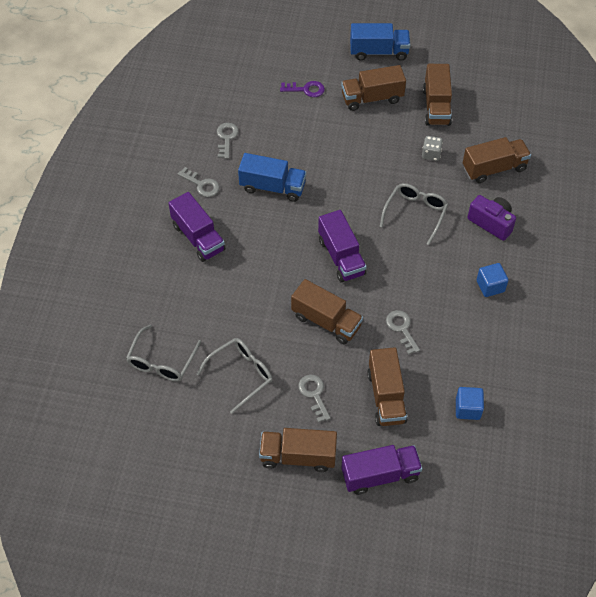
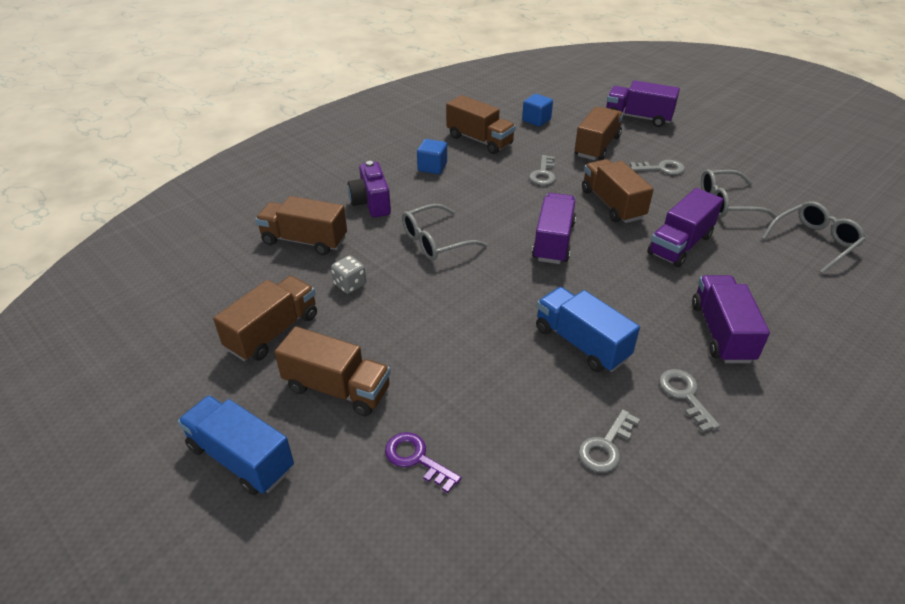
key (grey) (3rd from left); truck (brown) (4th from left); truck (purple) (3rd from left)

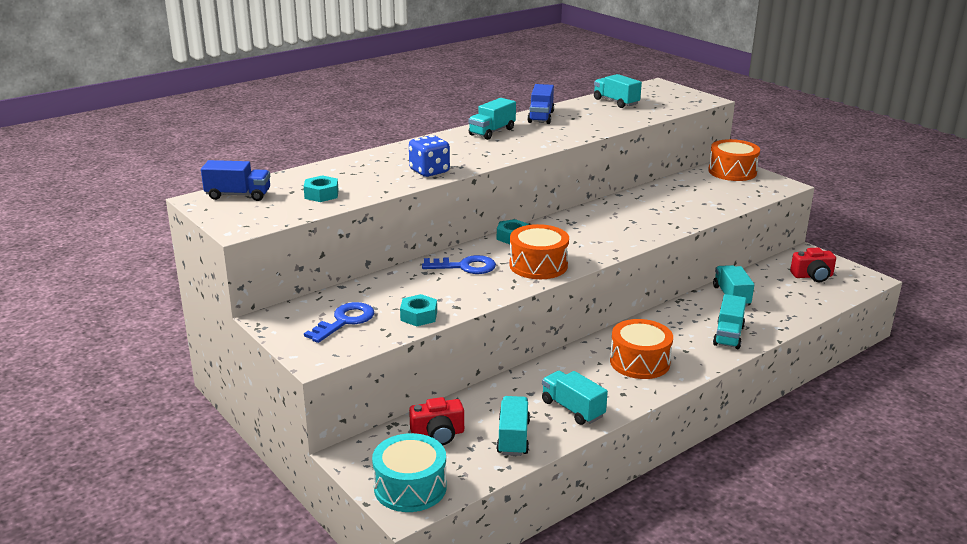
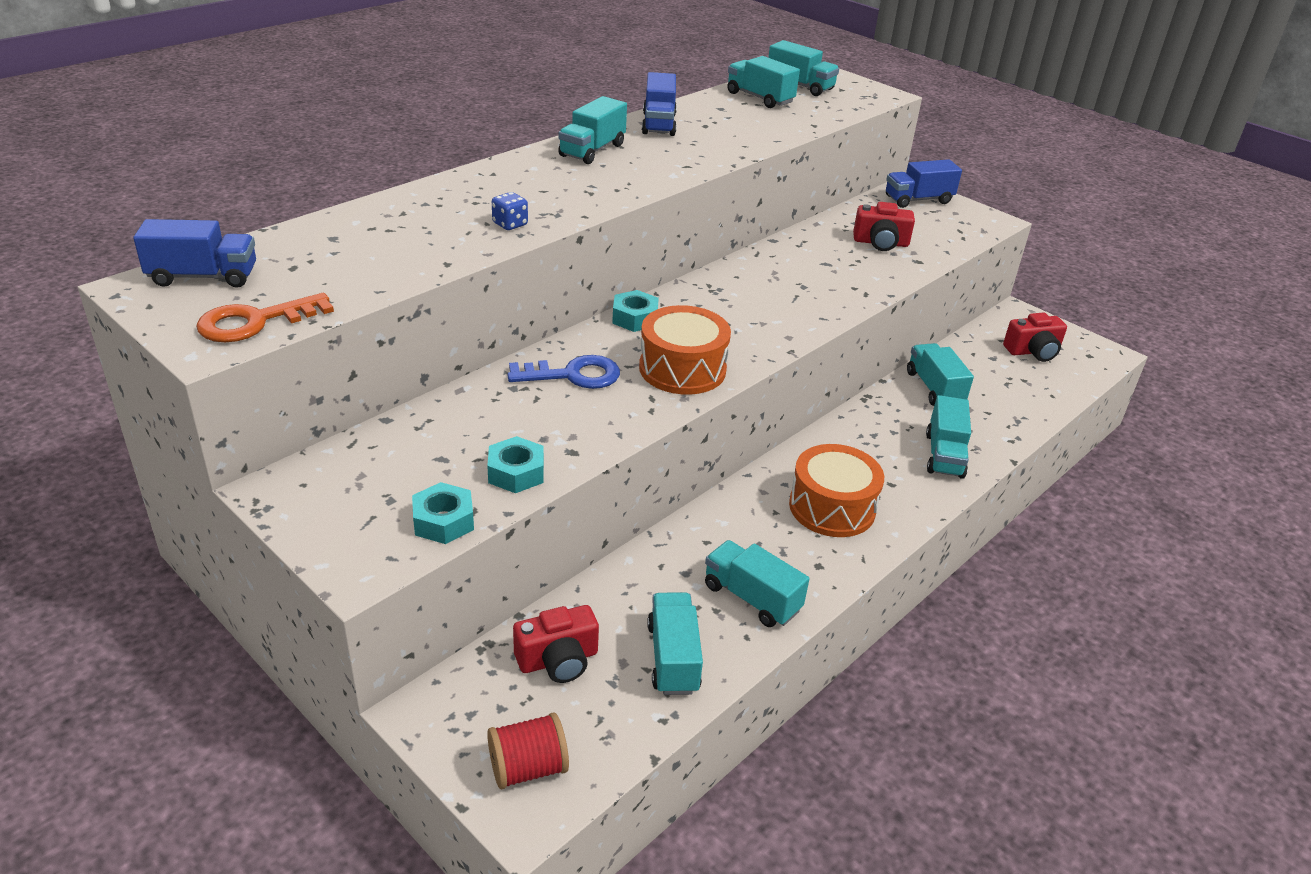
dice (blue); truck (blue) (3rd from left); nut (turquoise) (1st from left); key (blue) (1st from left in the first image); spool (red); truck (turquoise) (5th from left); camera (red) (2nd from left); key (orange)

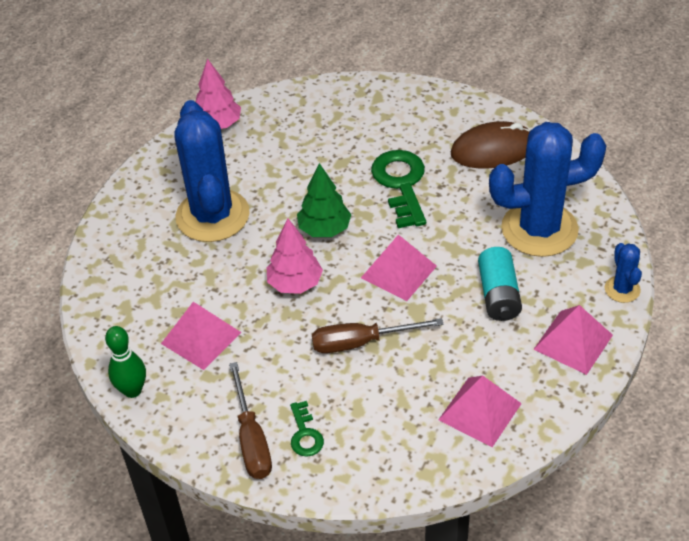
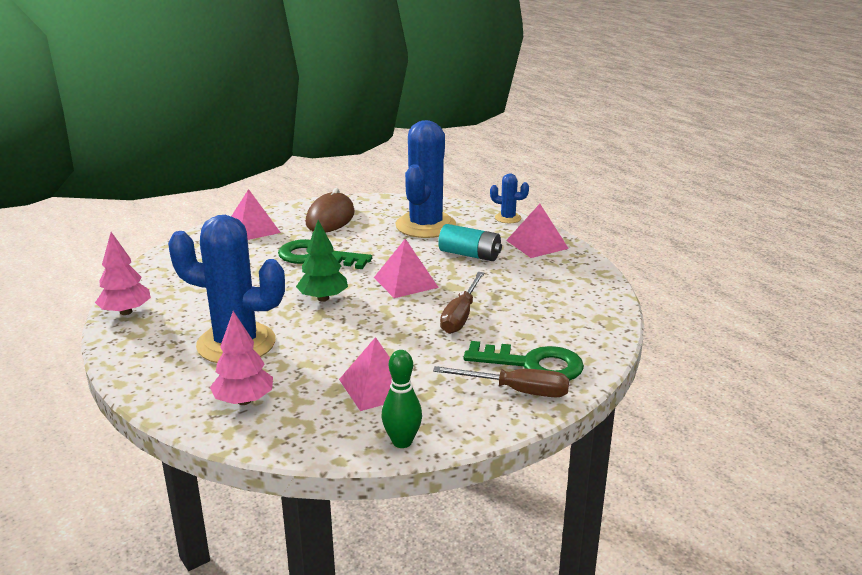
tree (pink) (2nd from left); pyramid (pink) (1st from left); key (green) (2nd from left)

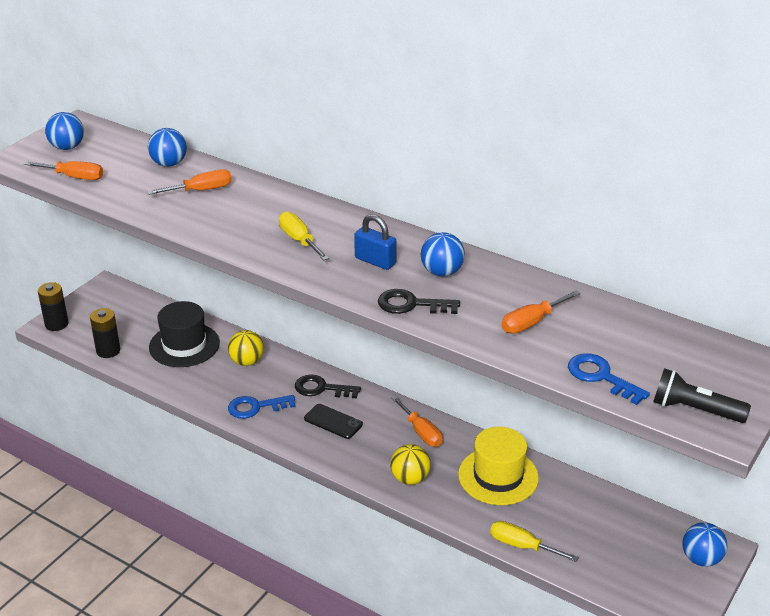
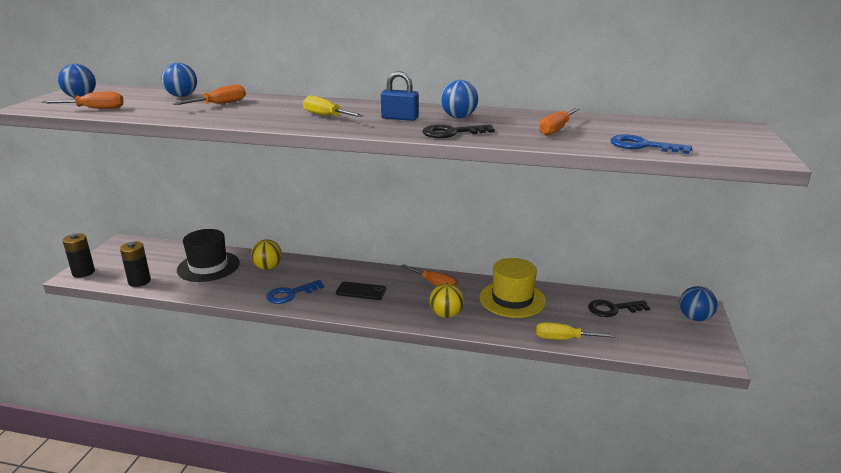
flashlight (black); key (black) (2nd from left)

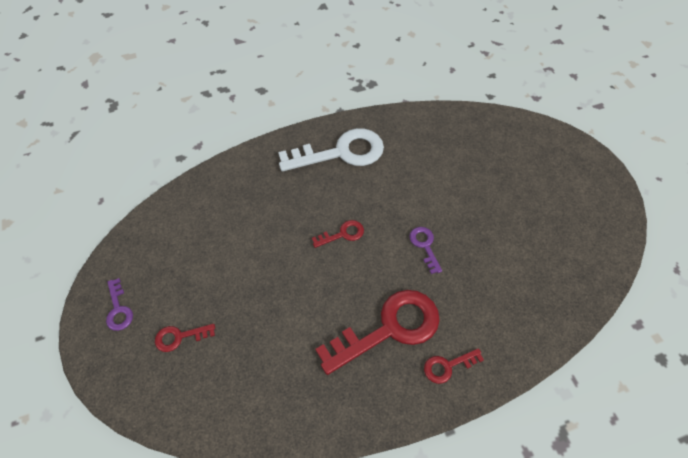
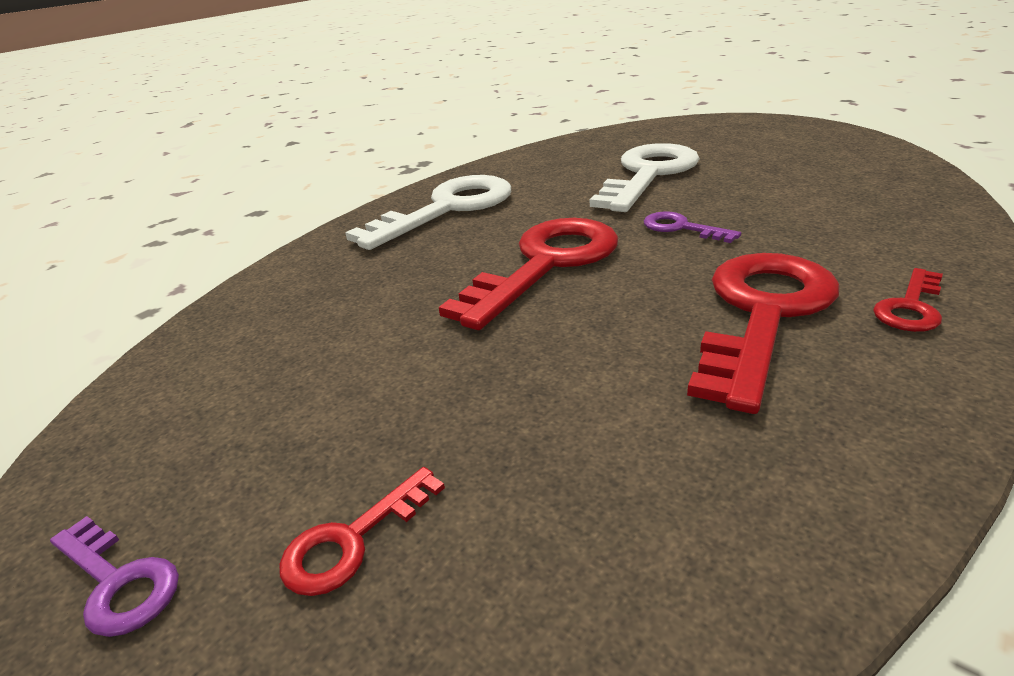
key (red) (2nd from left); key (white) (2nd from left)

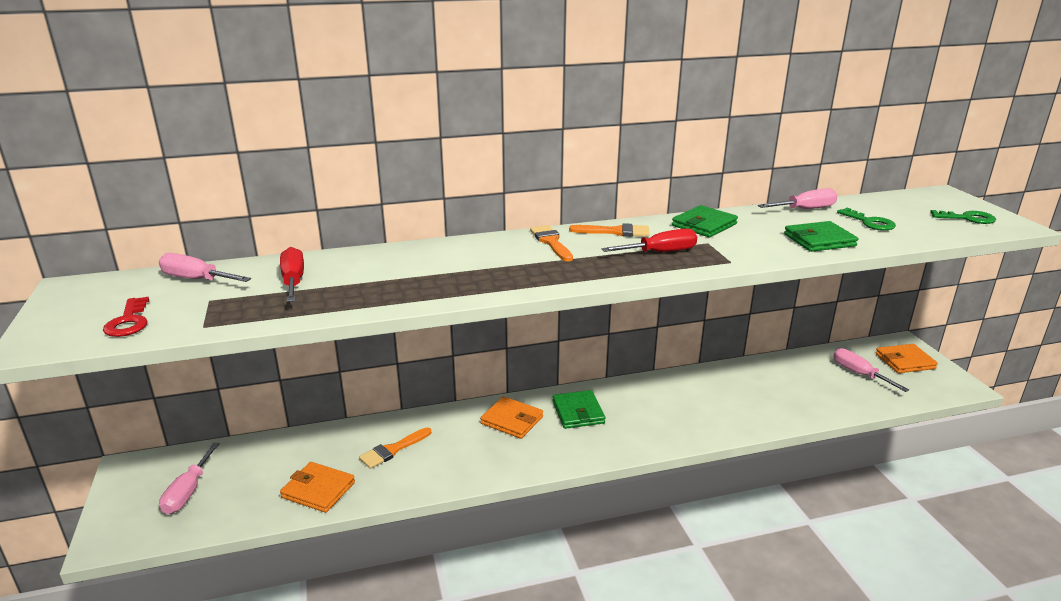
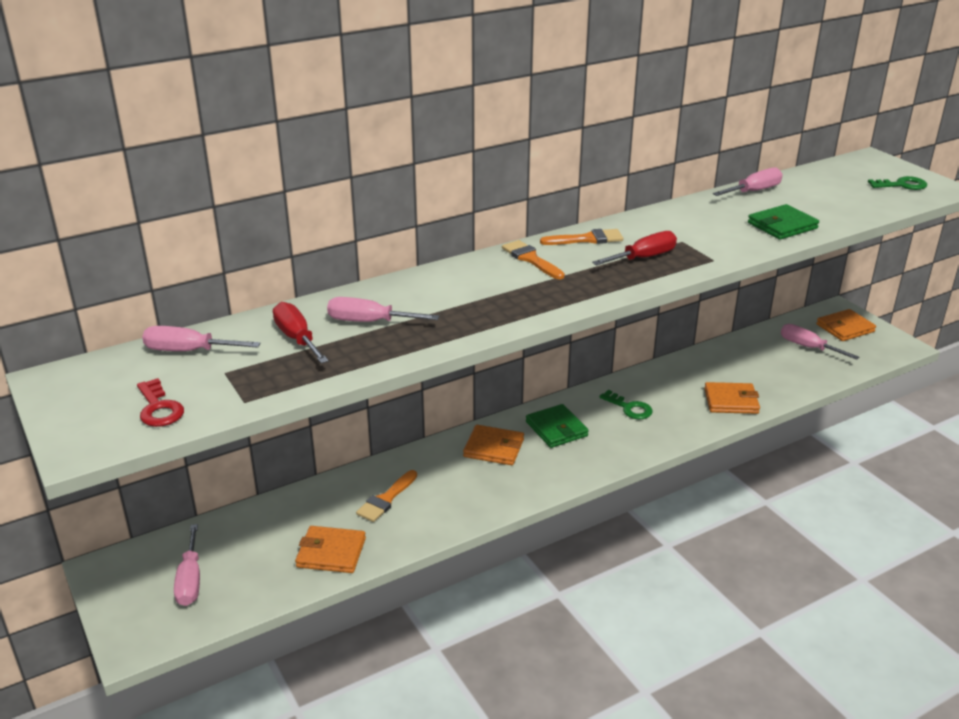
wallet (green) (2nd from left in the first image); key (green) (1st from left); screwdriver (pink) (3rd from left); wallet (orange) (3rd from left)

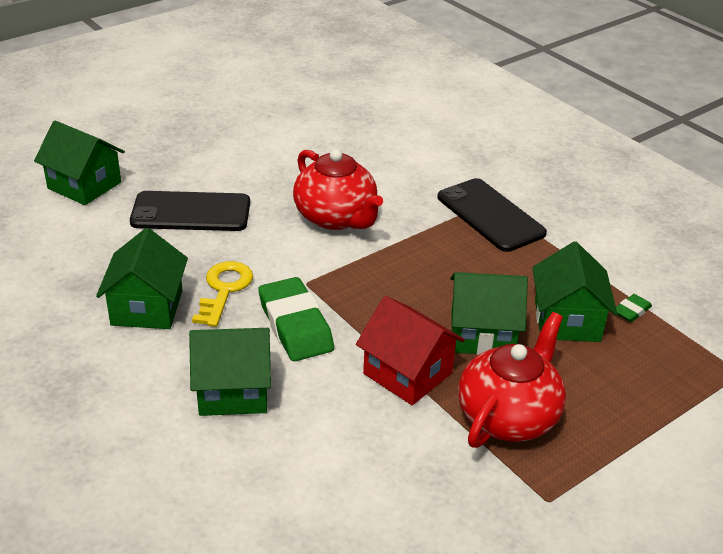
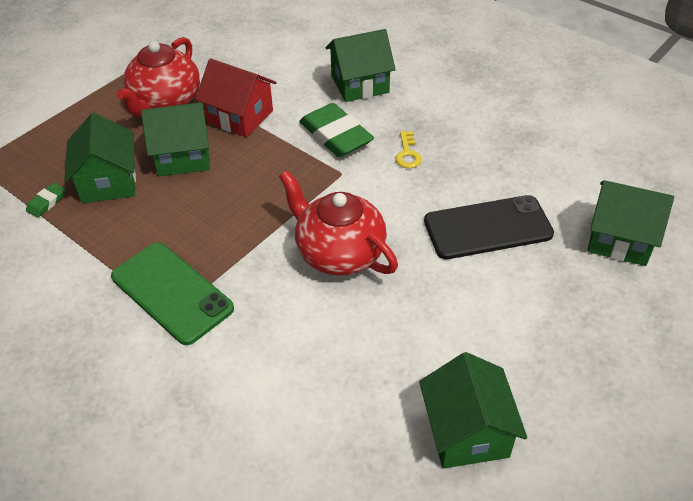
phone (green); house (green) (4th from left); key (yellow)

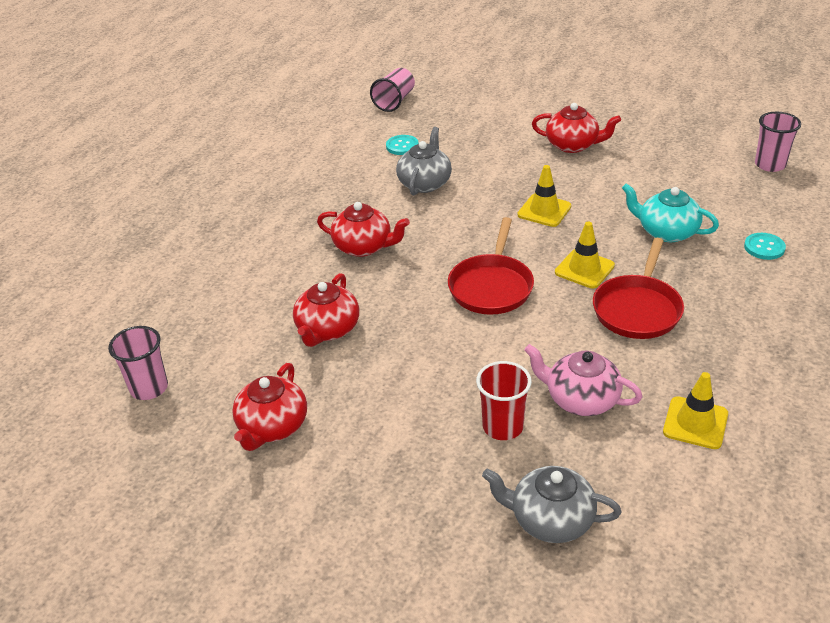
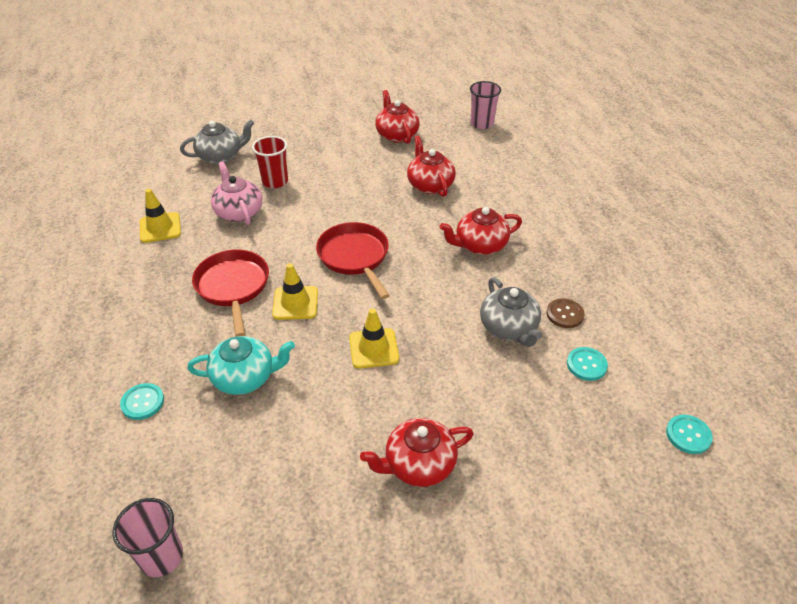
button (turquoise) (3rd from left); teapot (pink); button (brown)

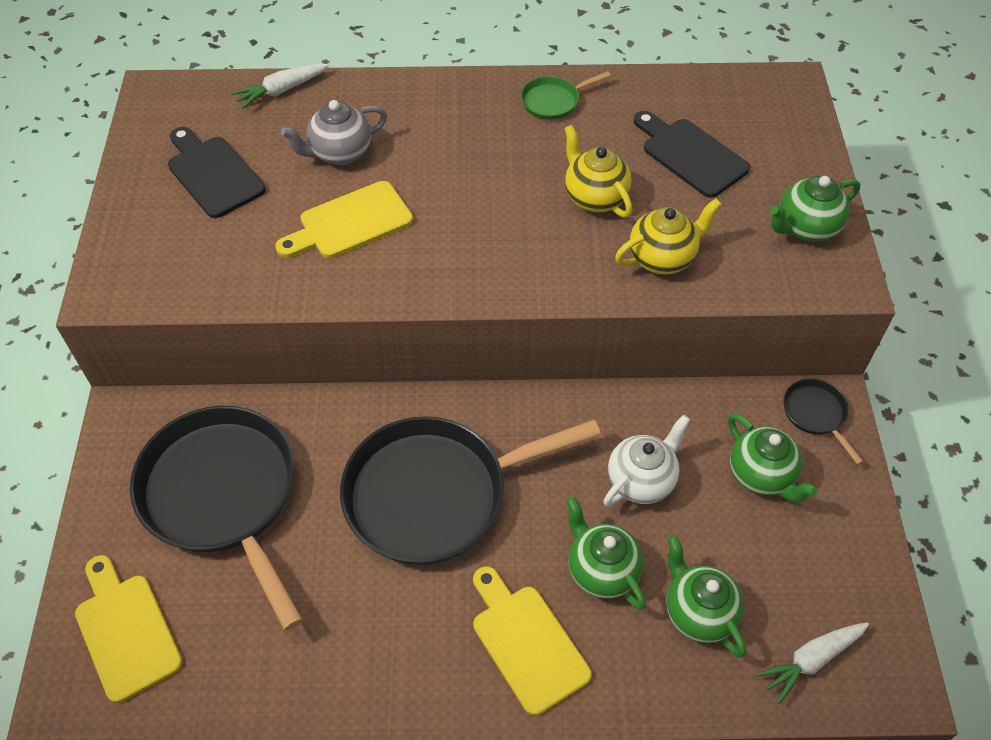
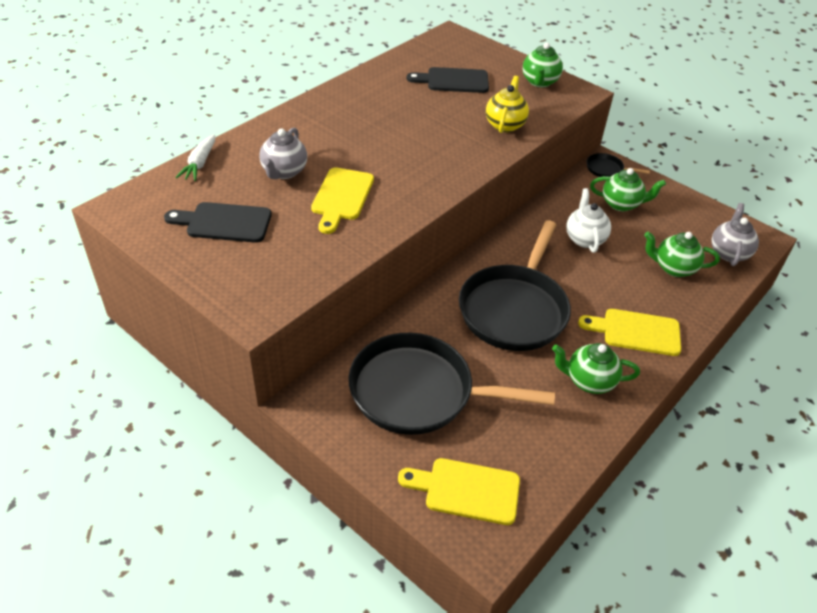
pan (green); teapot (yellow) (1st from left in the first image); teapot (green) (2nd from left); teapot (grey) (2nd from left)

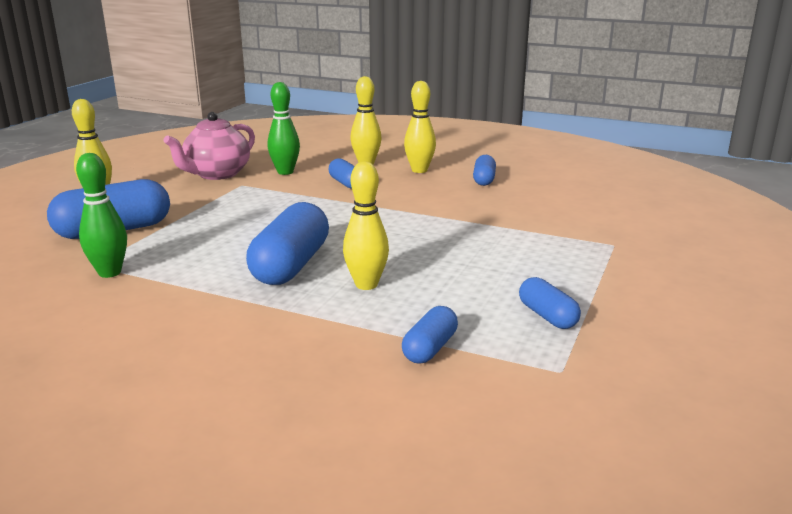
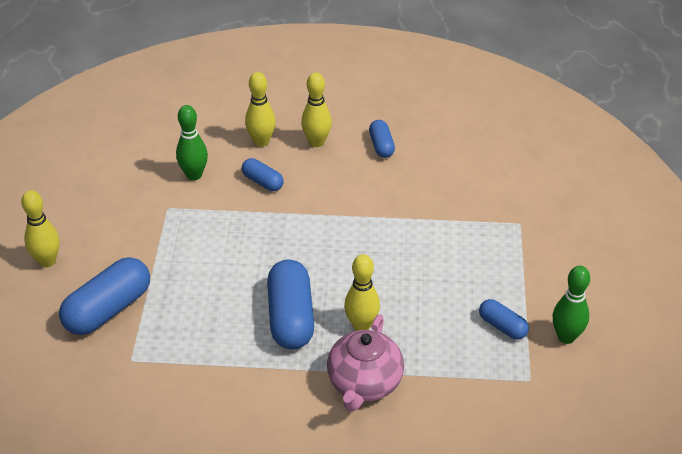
teapot (pink); bowling pin (green) (2nd from left); capsule (blue) (4th from left in the first image)

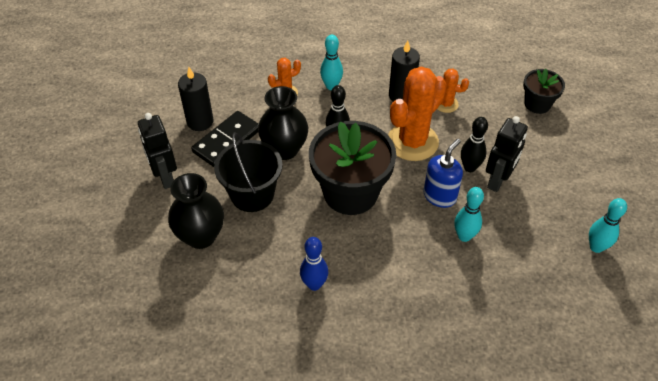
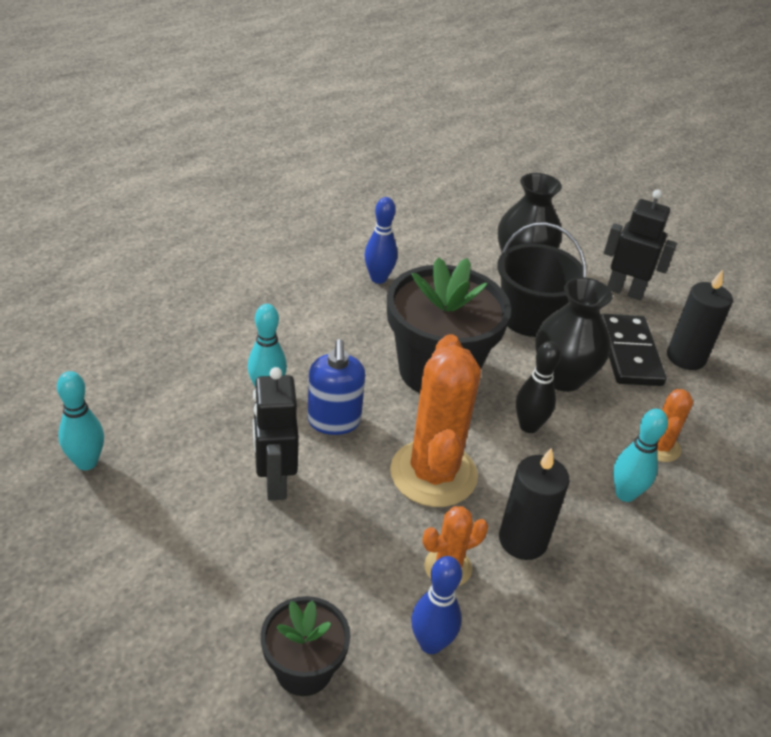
bowling pin (black) (2nd from left in the first image); bowling pin (blue) (2nd from left)

